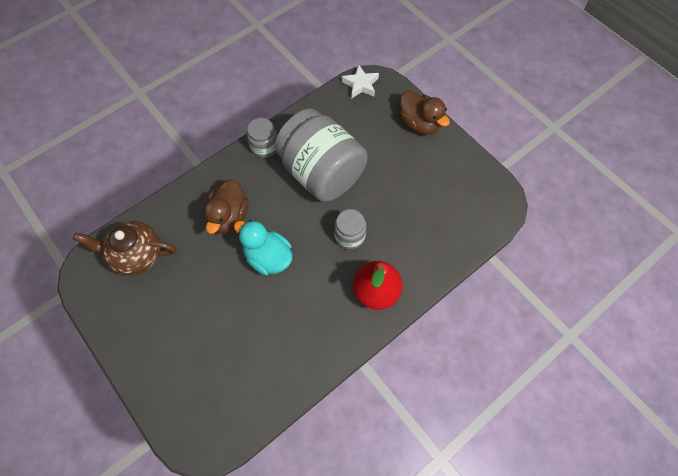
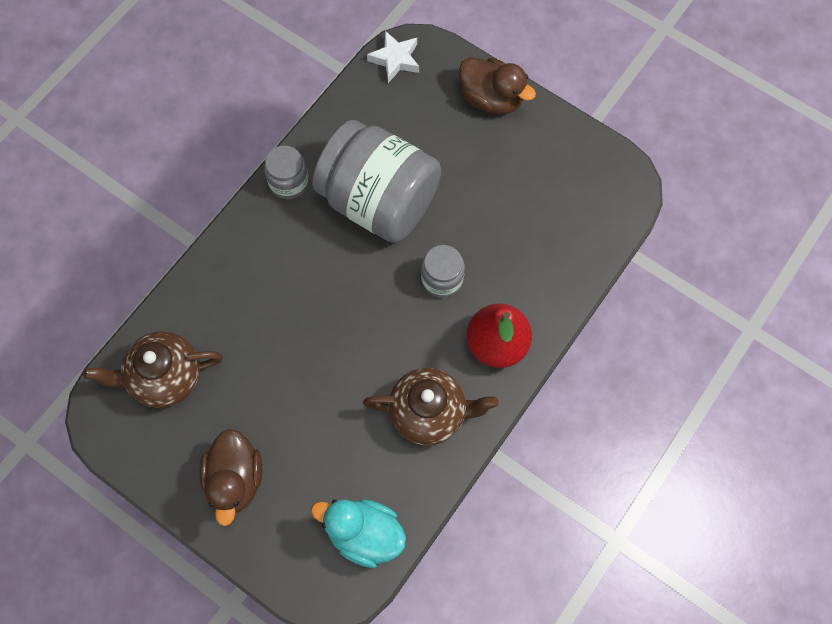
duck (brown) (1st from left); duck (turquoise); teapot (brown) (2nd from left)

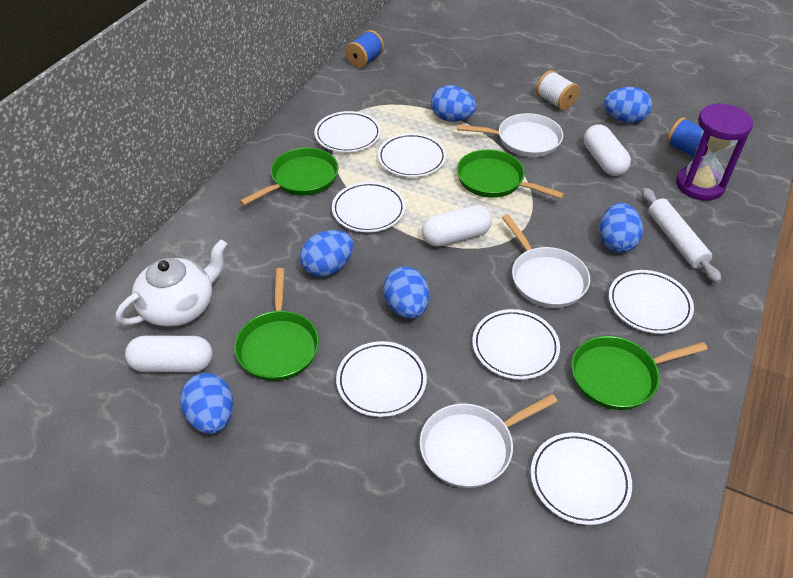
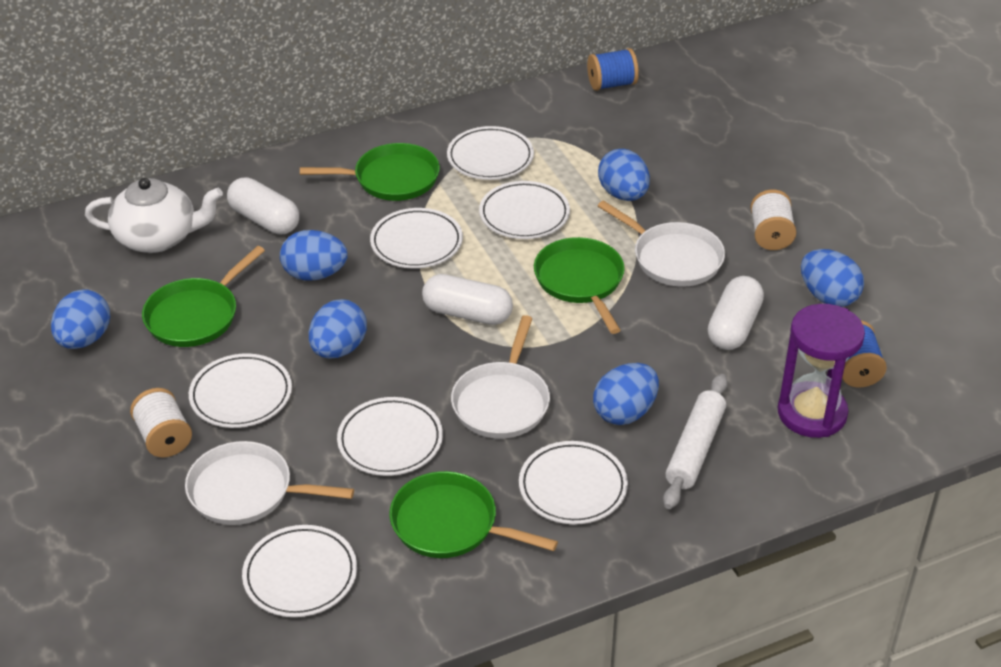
capsule (white) (1st from left); spool (white) (1st from left)

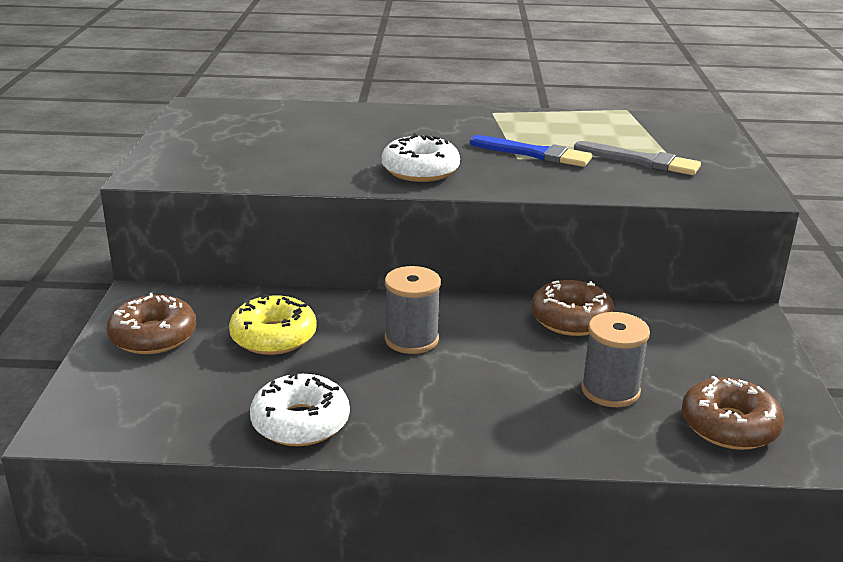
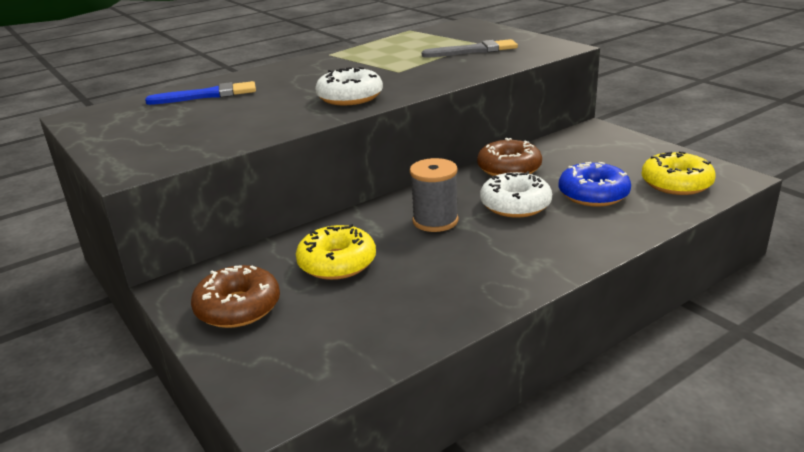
brush (blue); donut (blue); donut (white) (2nd from left); donut (yellow) (2nd from left)

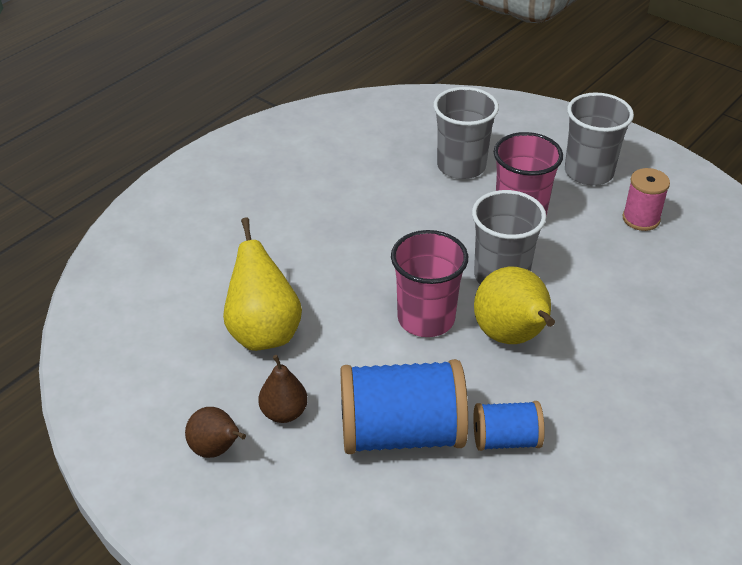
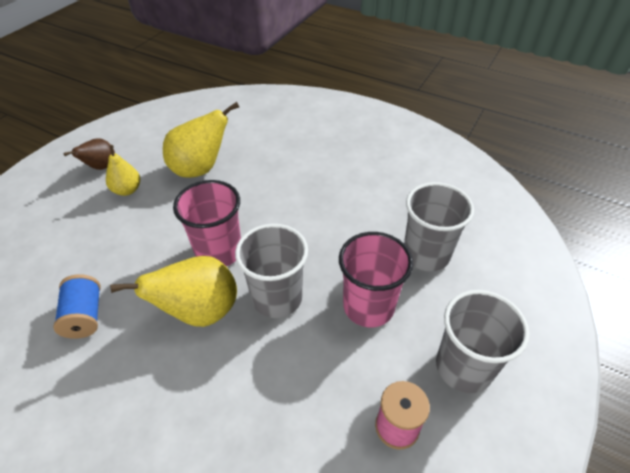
pear (yellow) (1st from left); spool (blue) (1st from left in the first image)

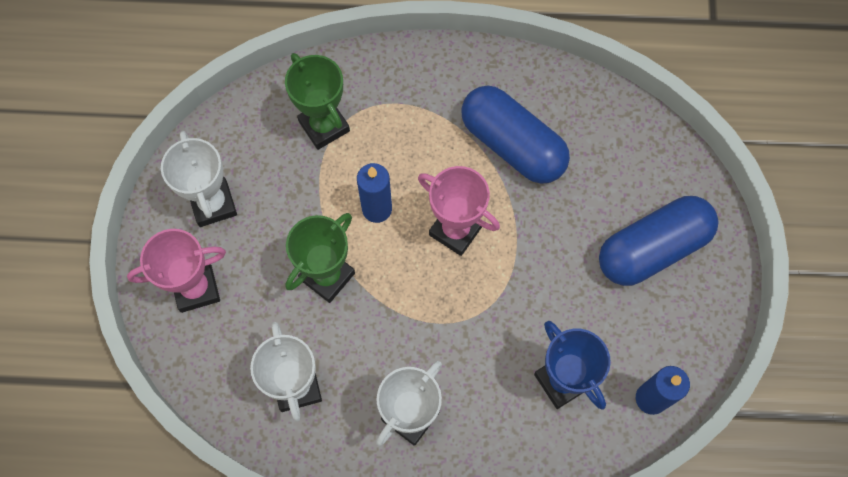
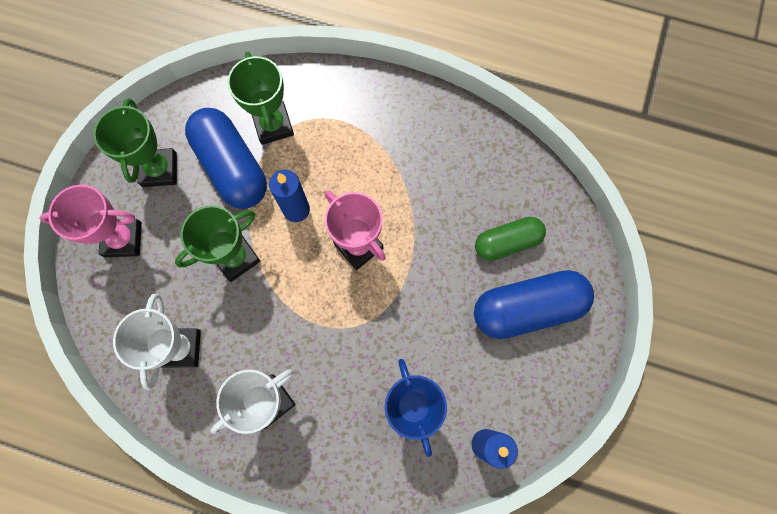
capsule (blue) (1st from left); trophy (green) (1st from left); capsule (green)

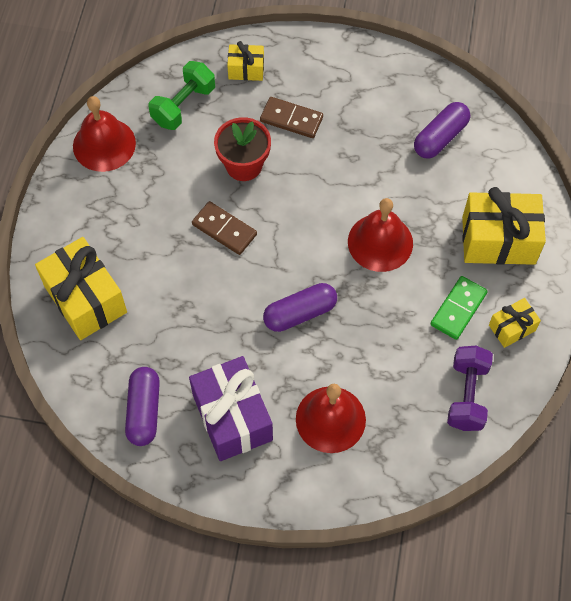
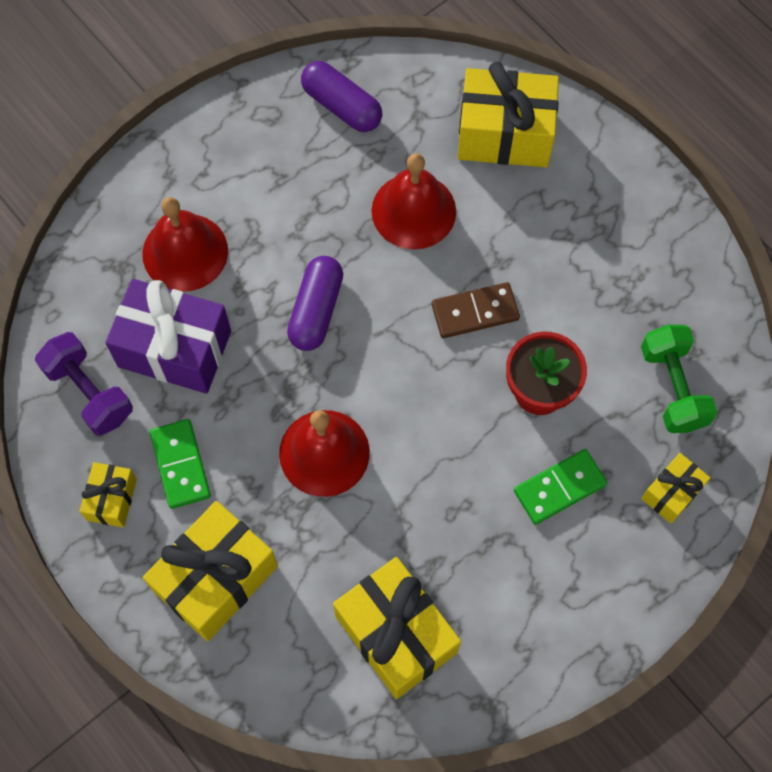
bell (red) (3rd from left); domino (green) (2nd from left); gift (yellow) (3rd from left); gift (purple)

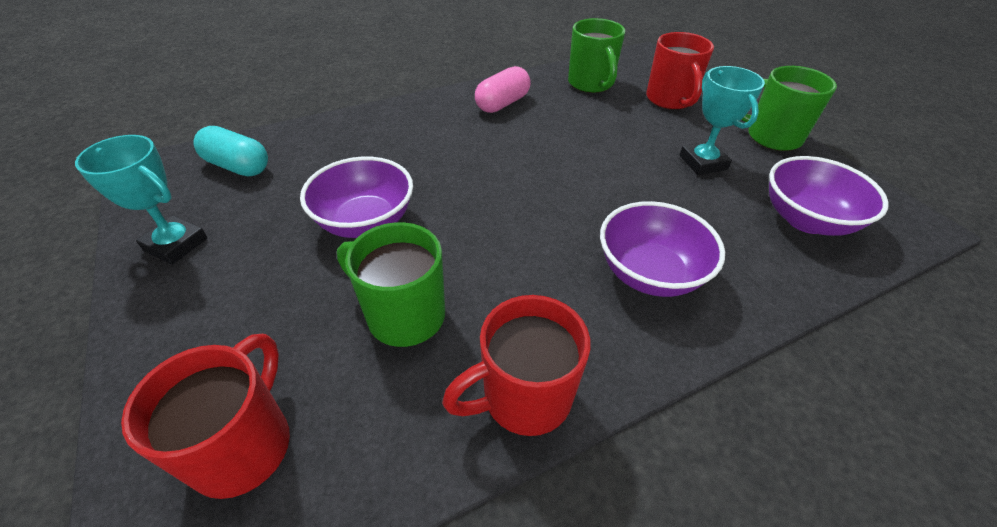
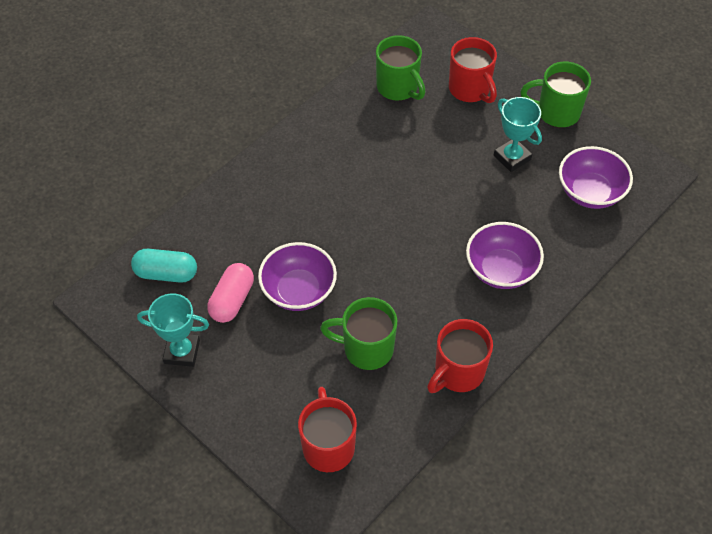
capsule (pink)

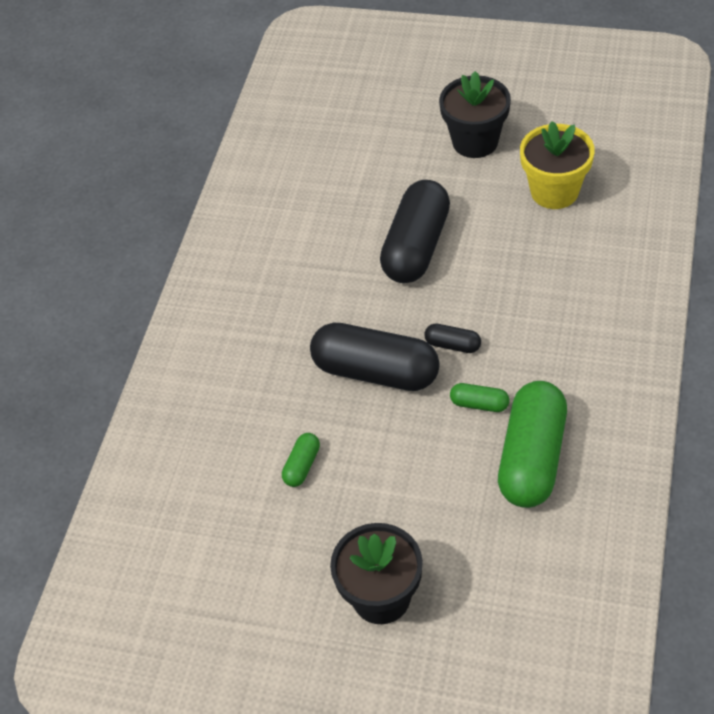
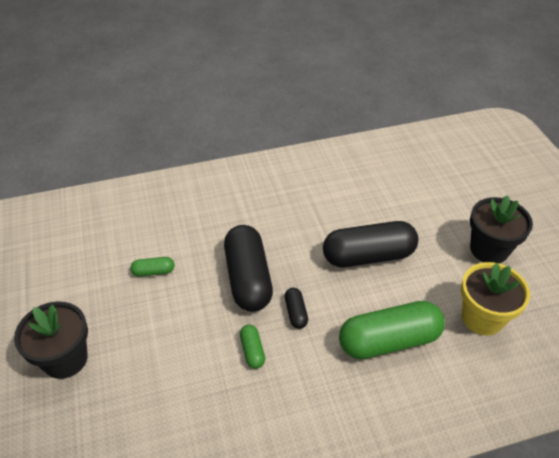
capsule (green) (3rd from left)

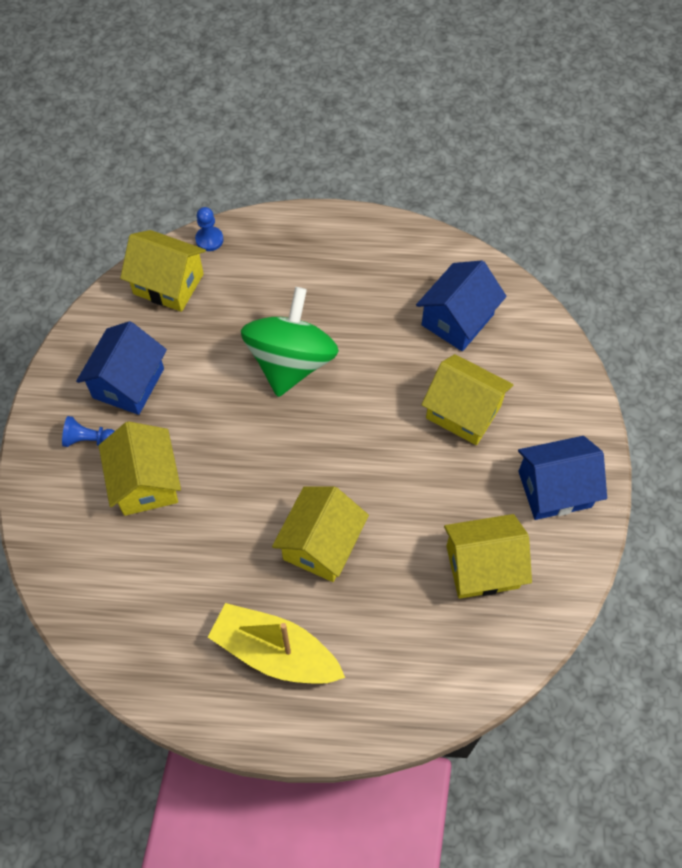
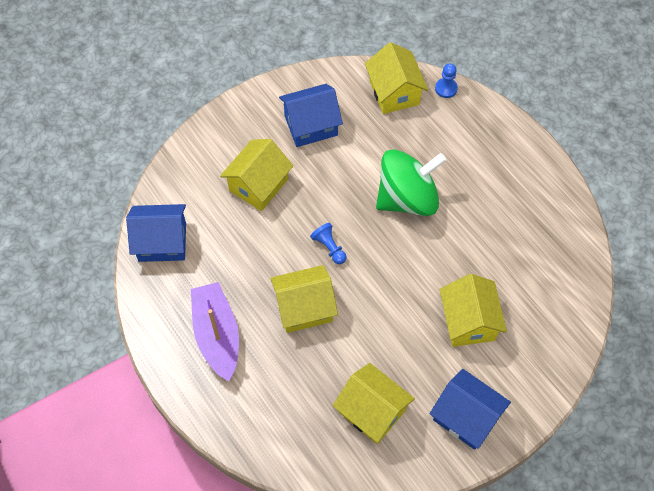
house (blue) (1st from left); pawn (blue) (1st from left); boat (purple)

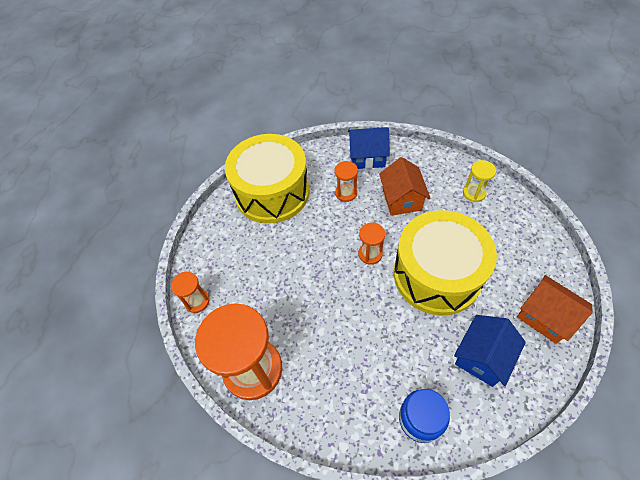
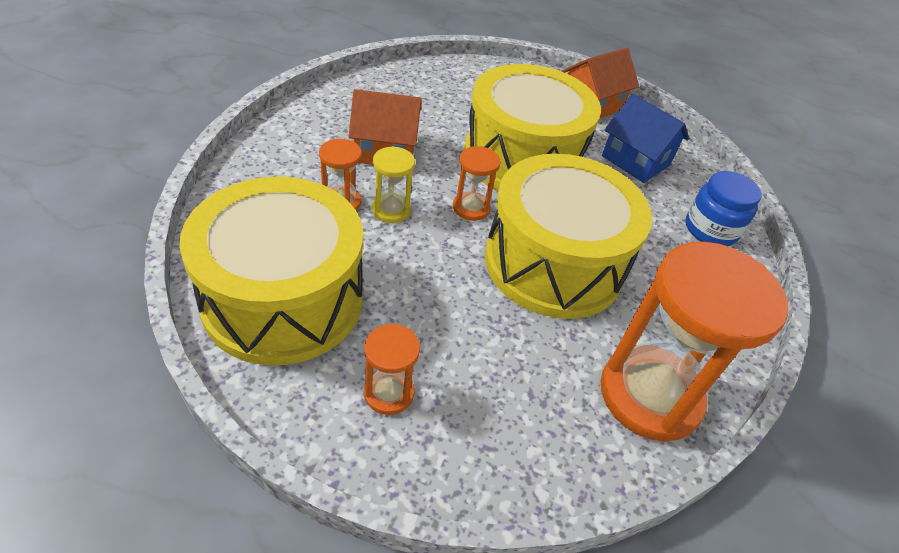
house (blue) (1st from left in the first image); hourglass (yellow); hourglass (orange) (2nd from left); drum (yellow) (3rd from left)

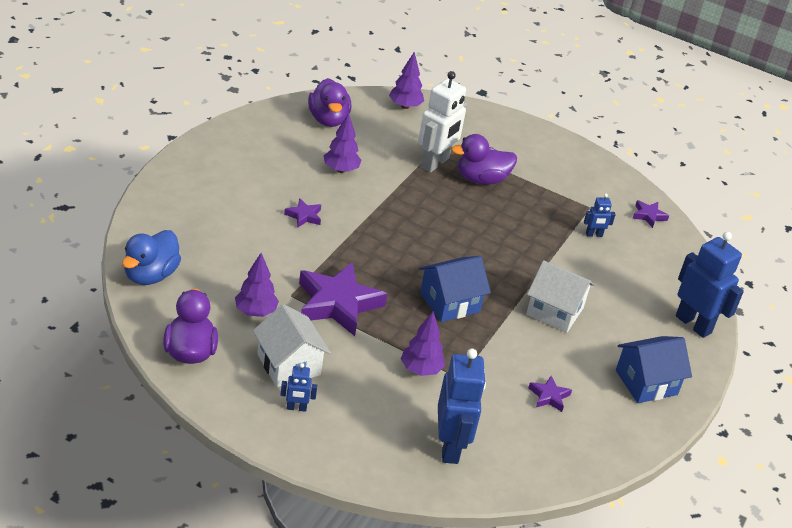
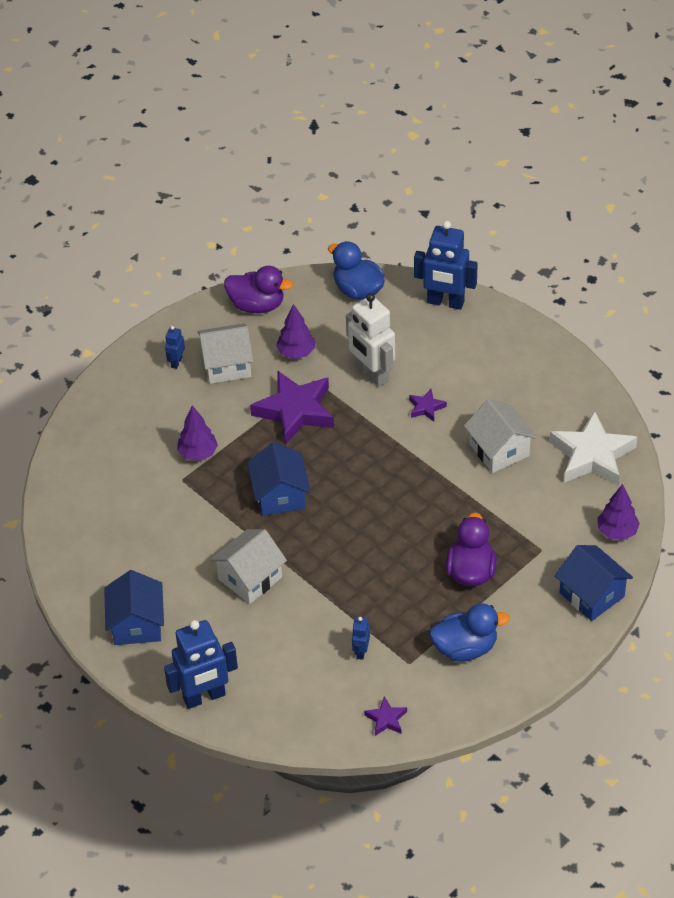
robot (white); star (white); house (white) (3rd from left); robot (blue) (4th from left); star (purple) (3rd from left in the first image); house (blue) (3rd from left); duck (blue) (2nd from left)

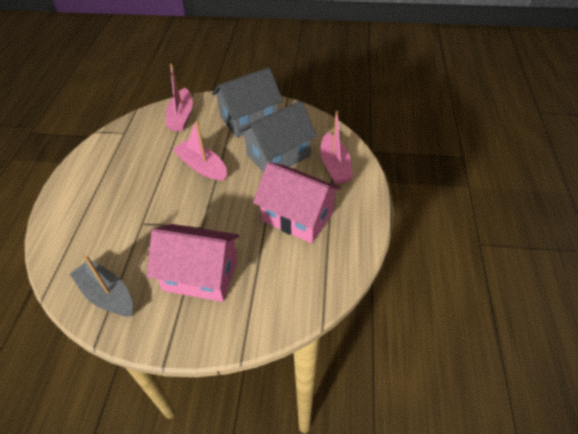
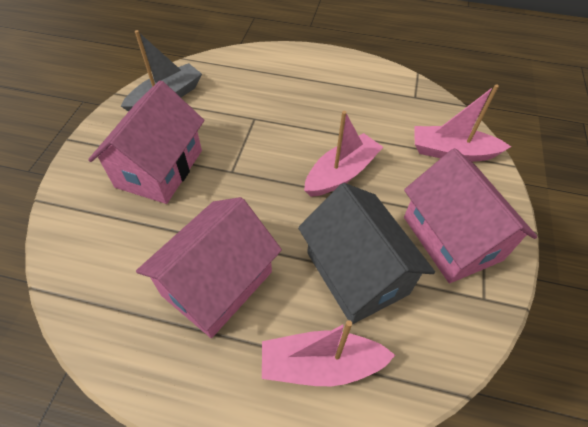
house (pink) (3rd from left)

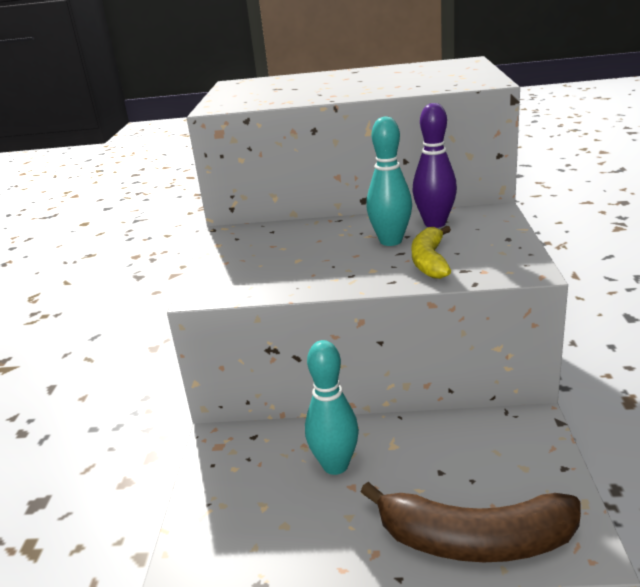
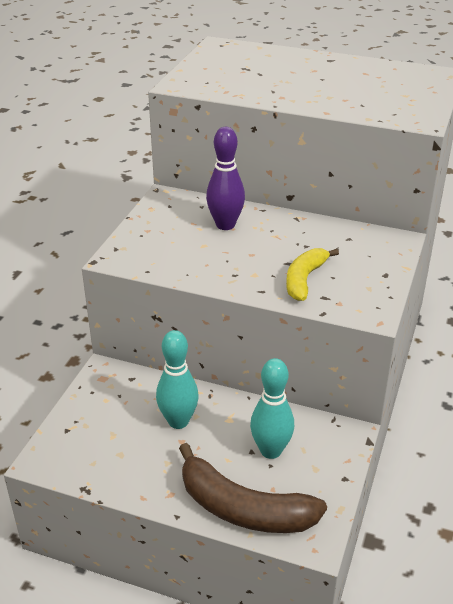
bowling pin (purple); bowling pin (turquoise) (2nd from left)

